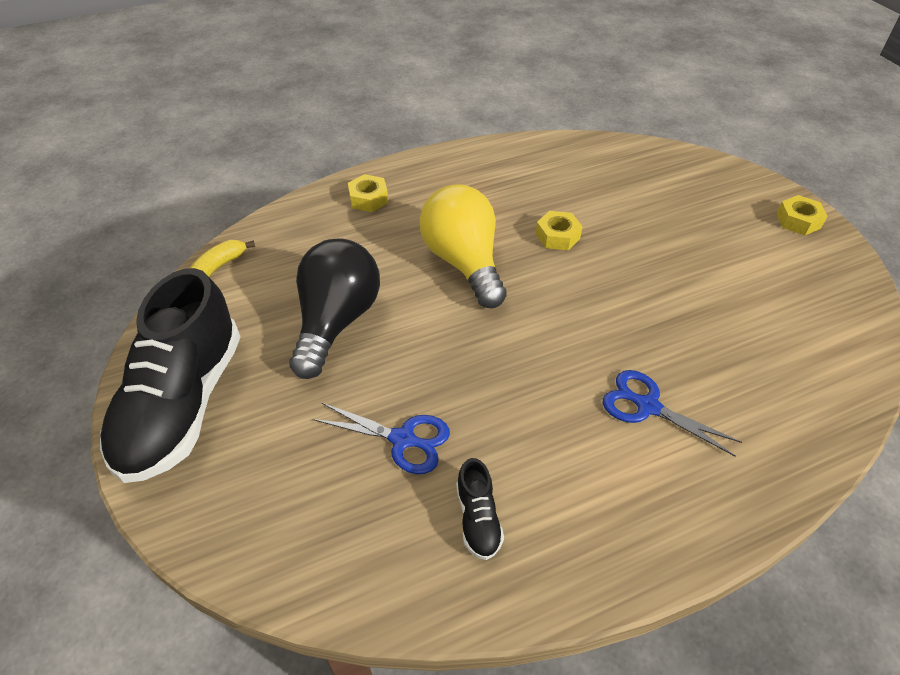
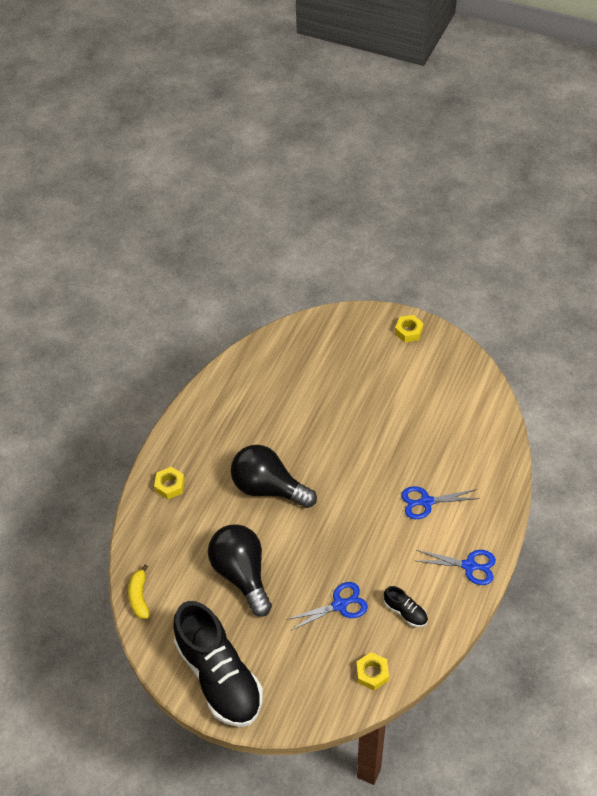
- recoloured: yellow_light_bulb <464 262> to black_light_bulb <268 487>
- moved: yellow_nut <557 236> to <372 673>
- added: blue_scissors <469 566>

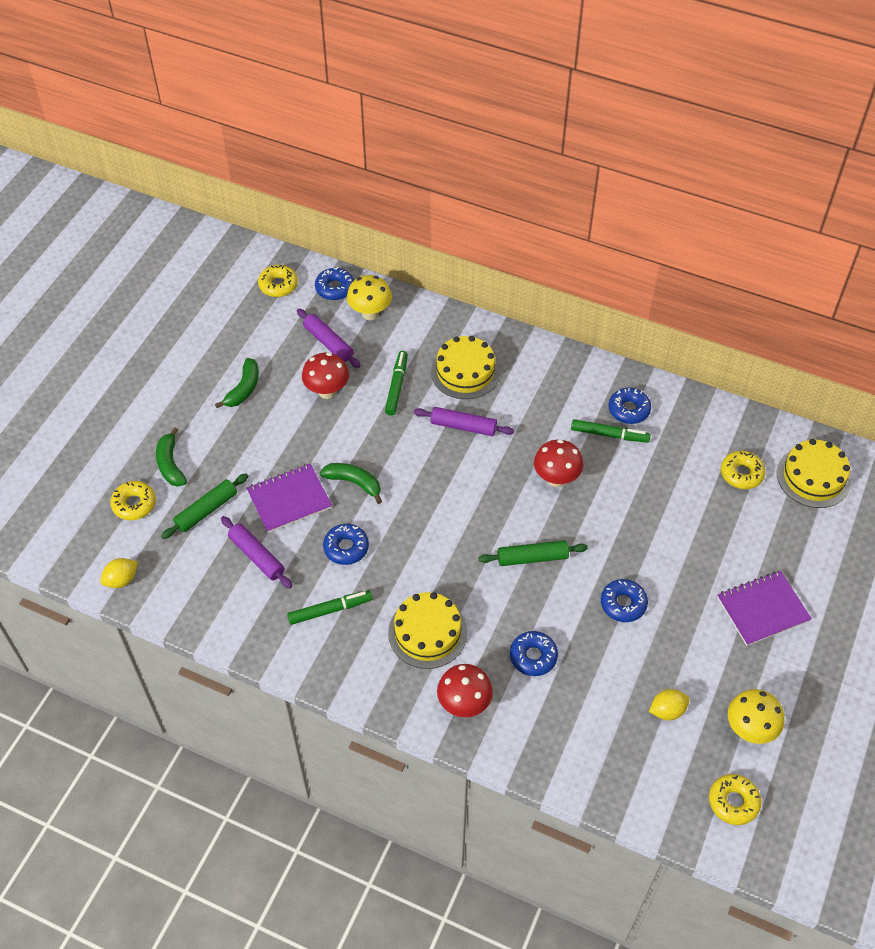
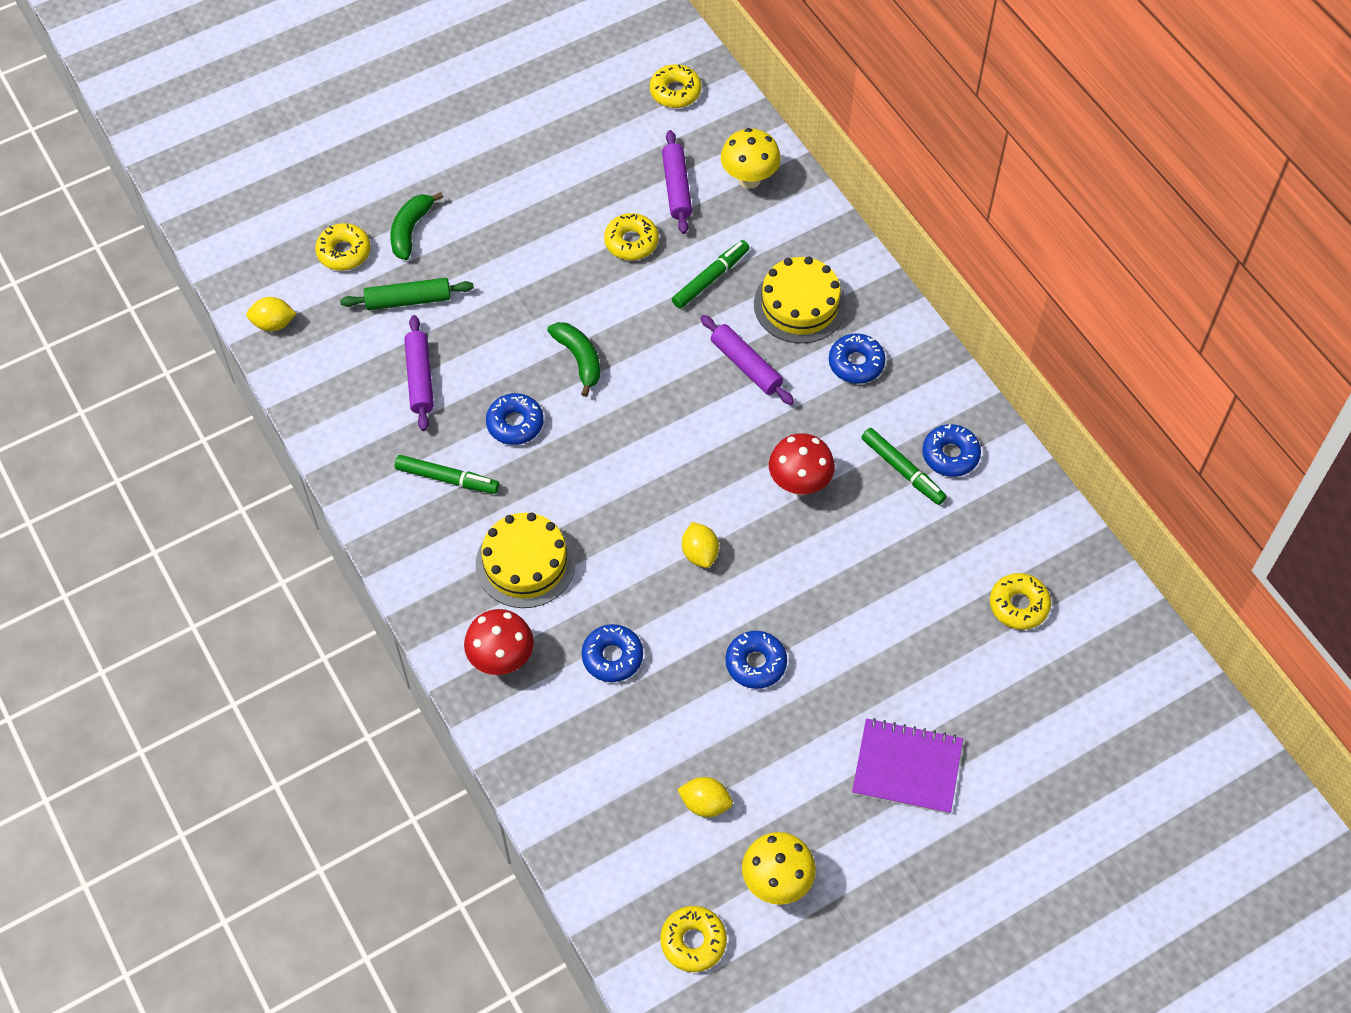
- replaced: red_mushroom <327 391> to yellow_donut <631 242>
- replaced: green_rolling_pin <532 558> to yellow_lemon <700 553>
- moved: blue_donut <335 288> to <856 363>
- removed: green_banana <244 389>
- removed: purple_notebook <289 499>
- removed: yellow_cake <813 477>

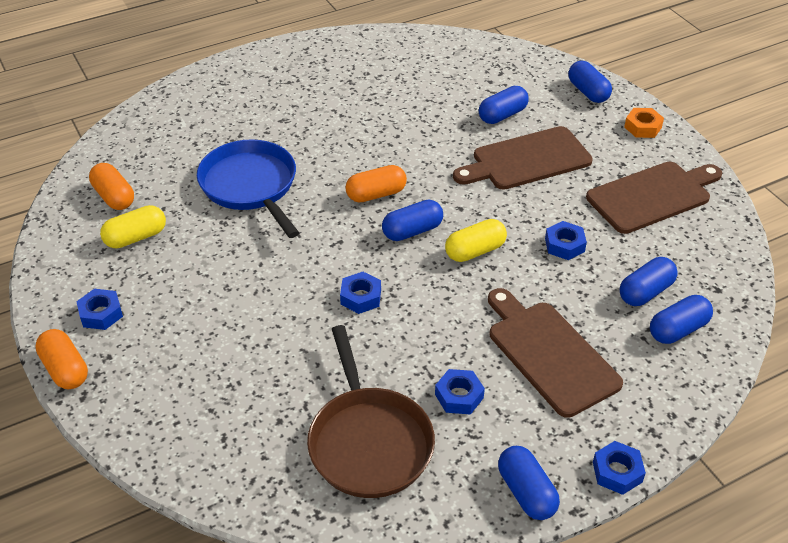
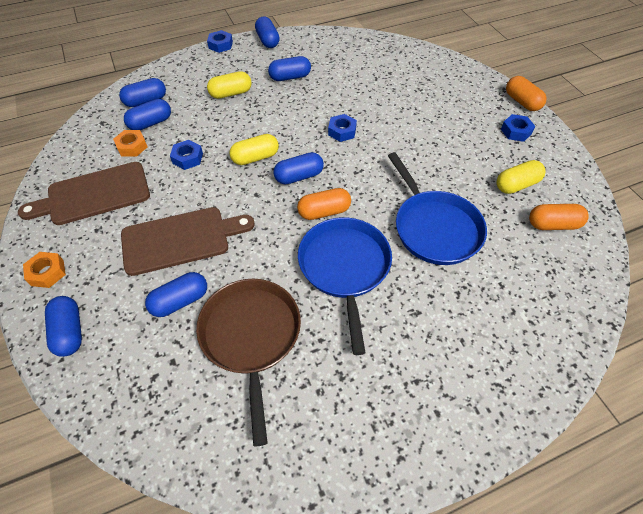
- added: orange_nut <132 146>
- moved: brown_pan <369 442> to <251 336>
- replaced: brown_cutting_board <549 353> to yellow_capsule <231 93>
- replaced: blue_nut <459 396> to blue_capsule <290 77>
- added: blue_pan <344 267>
- turned: orange_capsule <114 197> = <553 224> 60 degrees counterclockwise

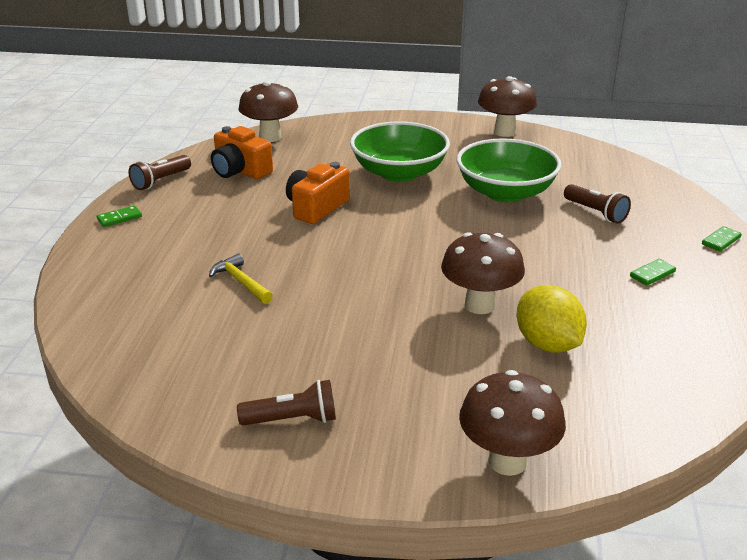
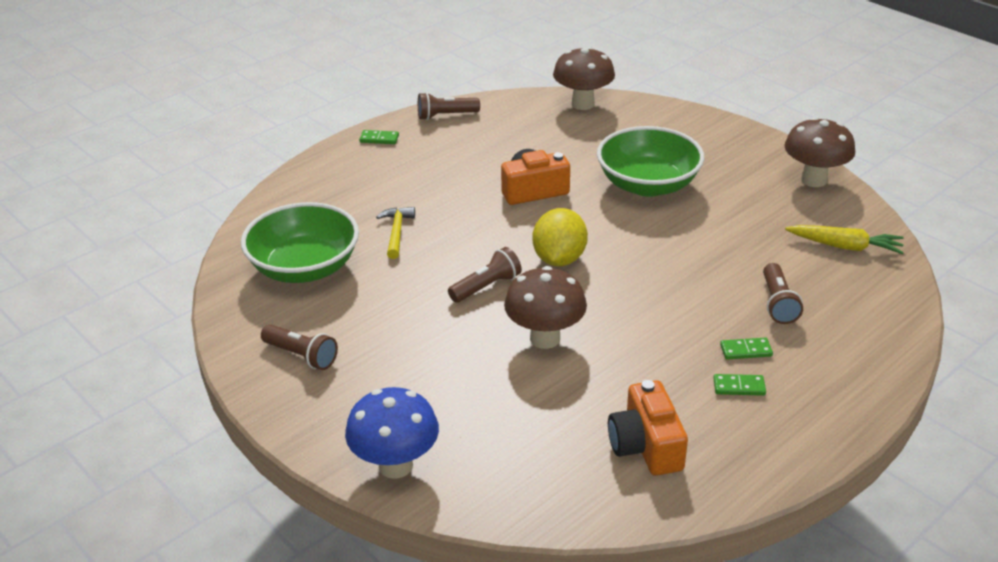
- moved: green_bowl <505 192> to <305 268>
- recoloured: brown_mushroom <507 461> to blue_mushroom <395 465>
- added: brown_flashlight <486 287>
- moved: yellow_lemon <547 344> to <559 259>
- moved: orange_camera <240 170> to <646 446>
- moved: green_domino <721 241> to <746 350>
- added: yellow_carrot <845 246>

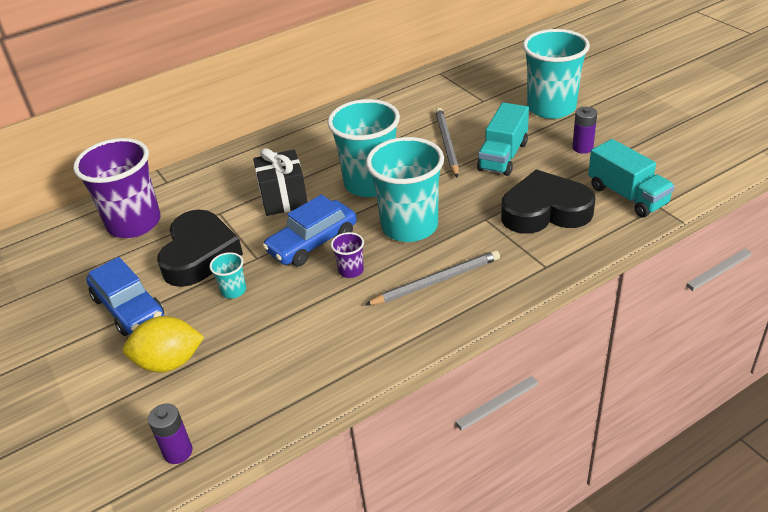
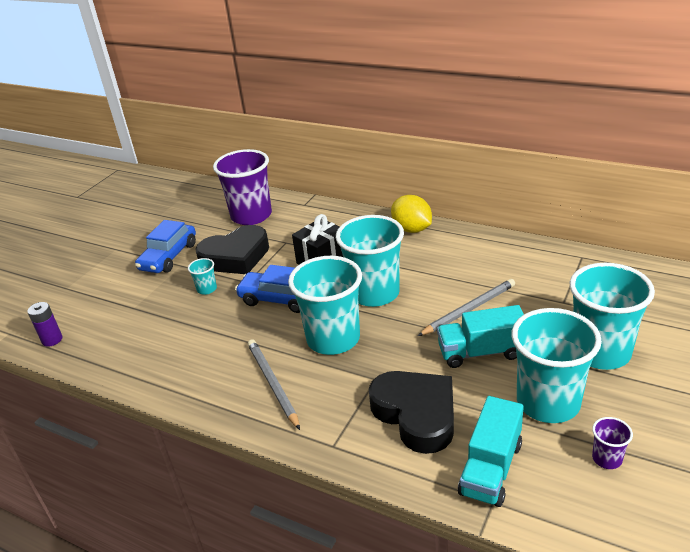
- turned: grey_pencil <436 281> = <272 384> 150 degrees counterclockwise
- moved: yellow_lemon <169 362> to <412 229>
- replaced: purple_battery <582 148> to turquoise_cup <548 402>
- moved: purple_cup <351 270> to <607 459>

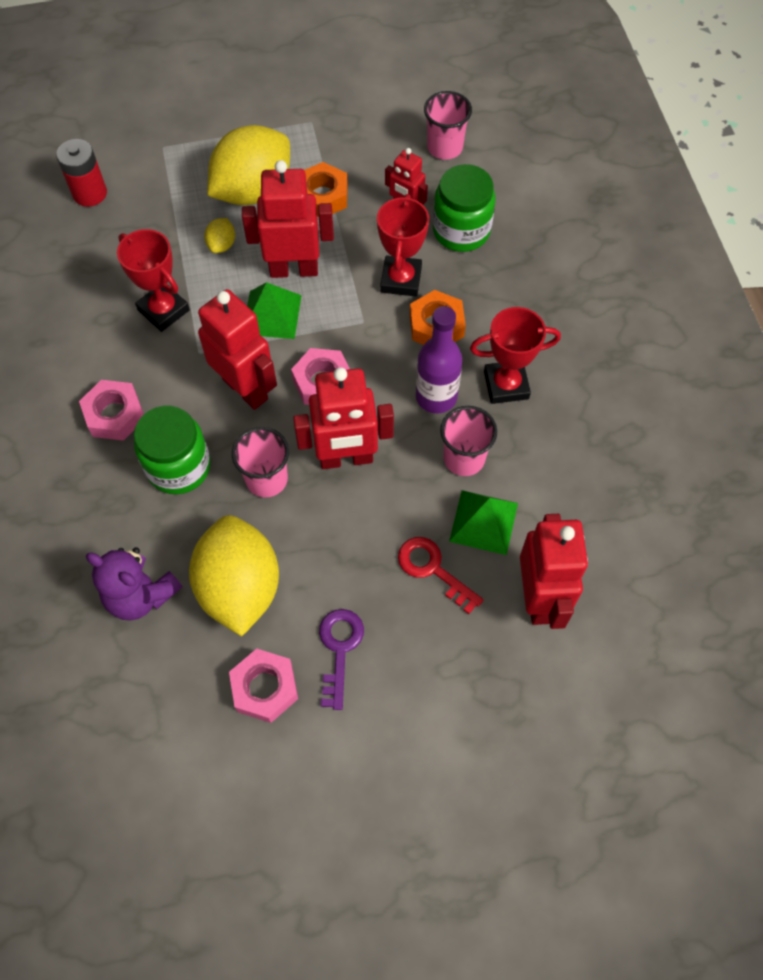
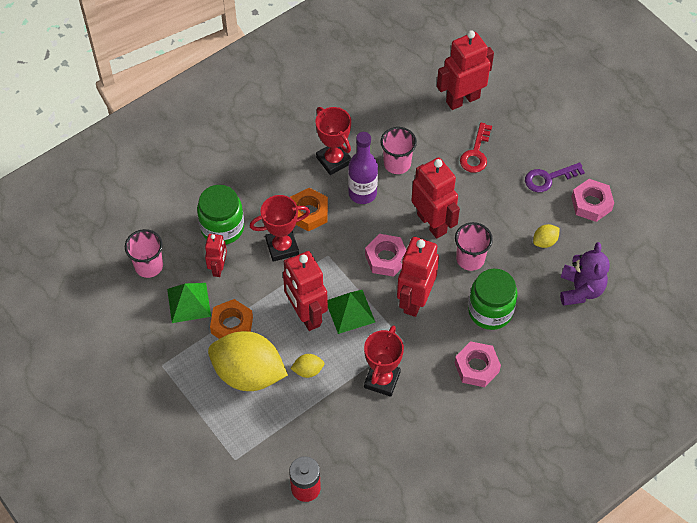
- moved: green_pyramid <483 522> to <189 302>
- resized: yellow_lemon <239 587> = <544 241> x0.41

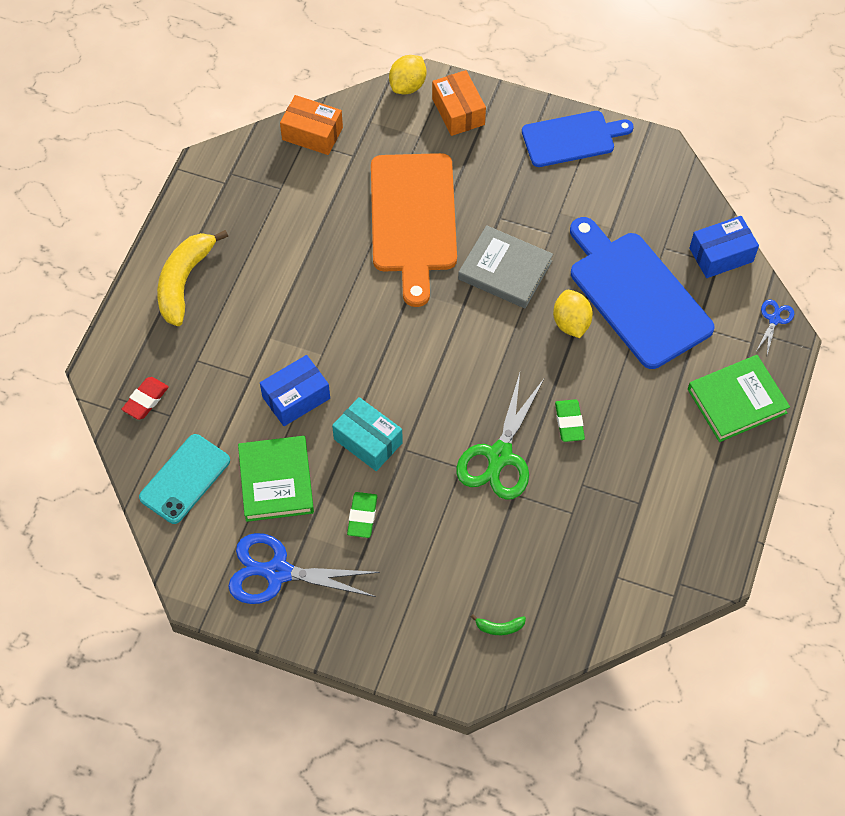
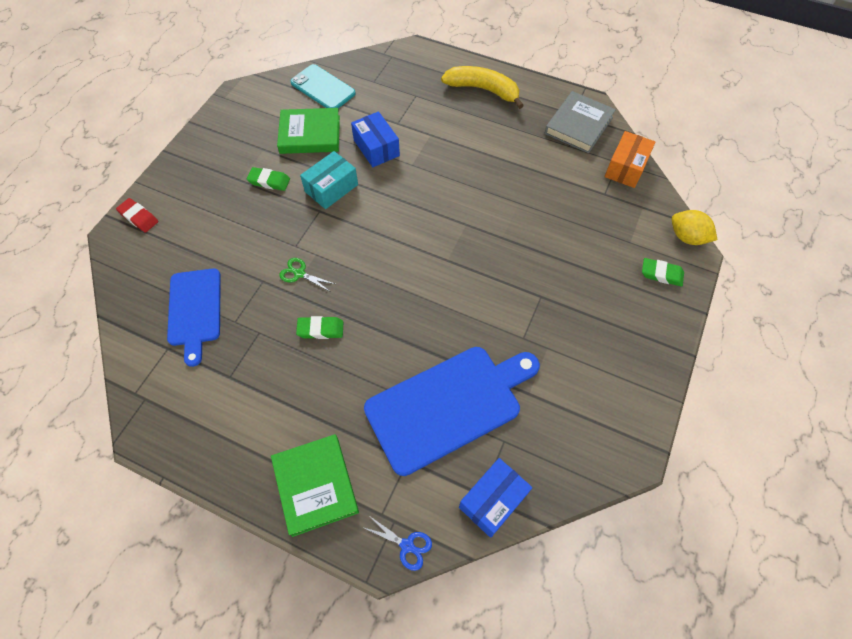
- moved: red_eraser <145 400> to <139 217>
- moved: blue_cutting_board <572 138> to <195 310>
- resized: green_scissors <499 456> = <299 273> x0.48
- turned: blue_box <721 255> = <493 500> 60 degrees clockwise
- moved: grey_book <505 270> to <578 125>
- replaced: orange_box <458 112> to green_eraser <661 274>
- removed: blue_scissors <278 572>
- removed: orange_cutting_board <413 219>
- removed: green_banana <499 627>
- removed: yellow_lemon <571 323>

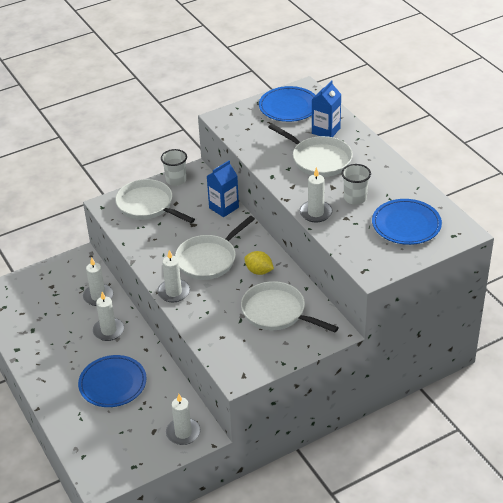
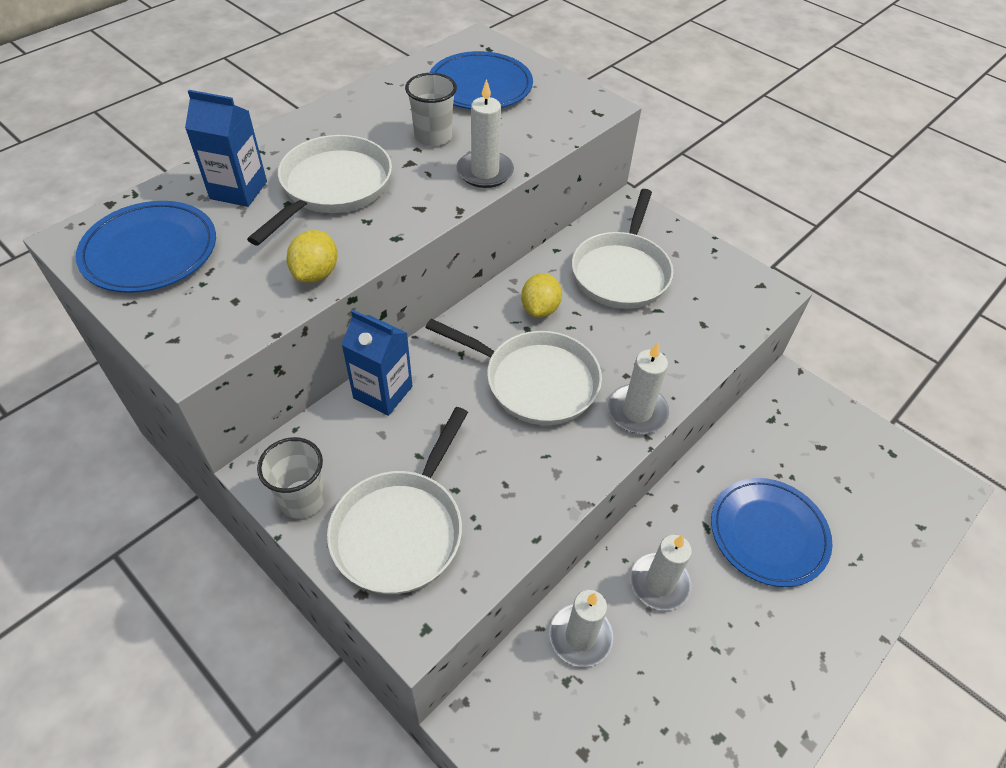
- added: yellow_lemon <316 273>
- removed: white_candle <183 433>

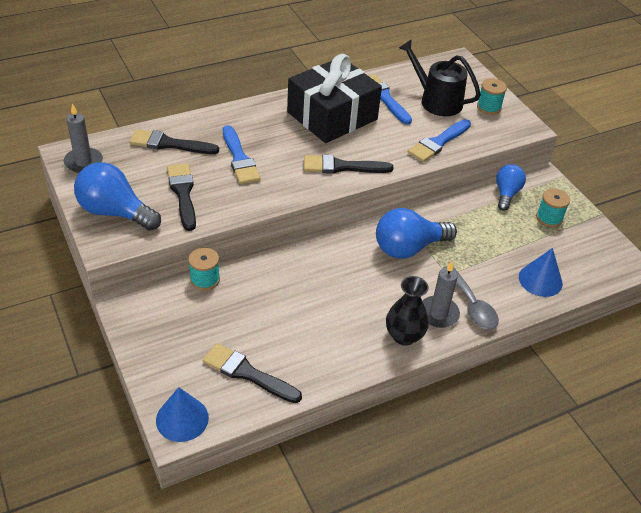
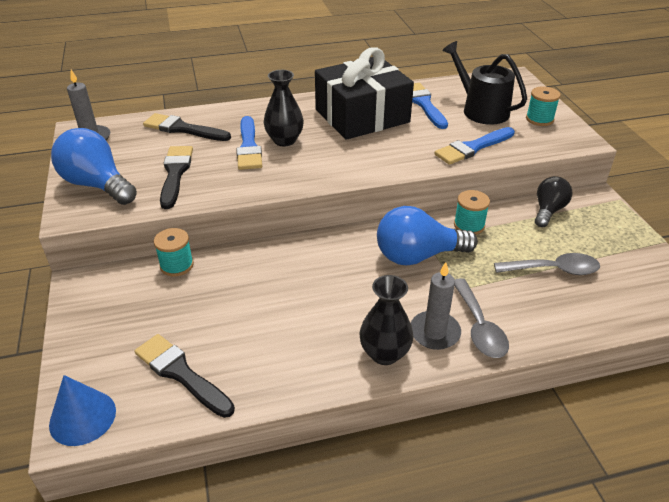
- added: black_vase <284 140>
- moved: turquoise_spool <549 218> to <469 225>
- added: grey_spoon <553 270>
- recoloured: blue_light_bulb <506 194> to black_light_bulb <548 211>
- removed: black_brush <342 167>
- removed: blue_cone <540 280>

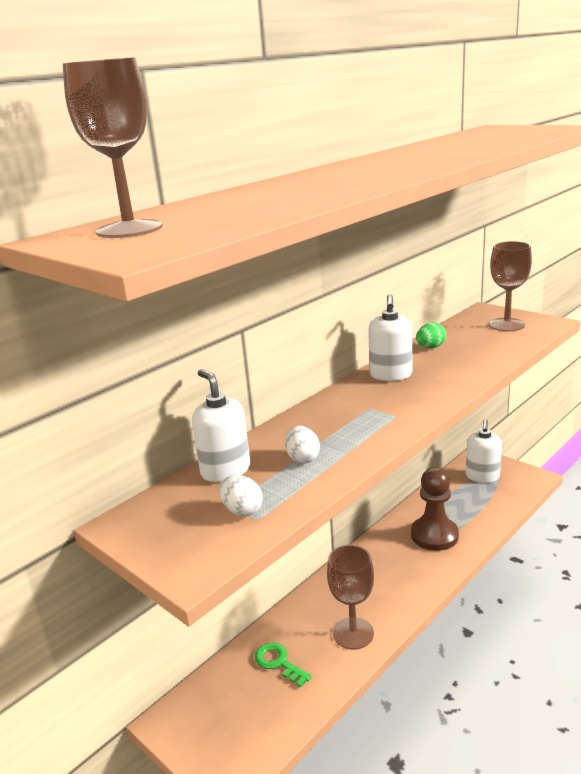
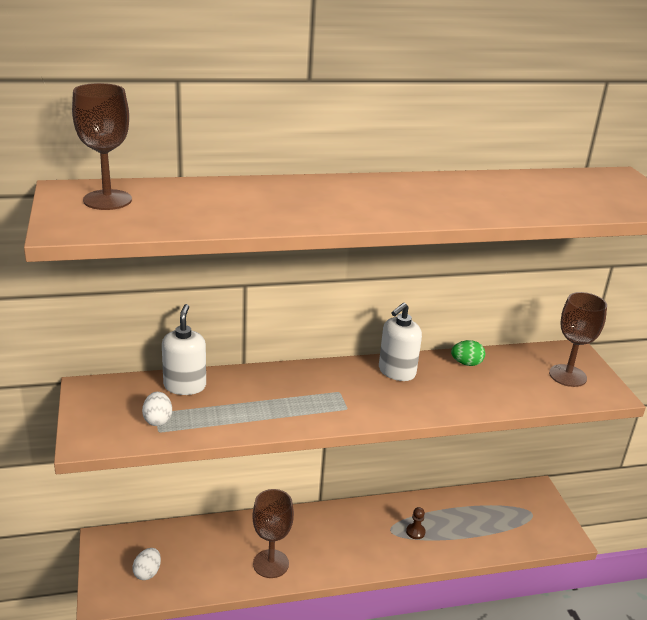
- moved: white_egg <303 458> to <147 572>
- resized: brown_pawn <434 535> = <415 532> x0.41
- removed: green_key <278 662>
- removed: white_soap_dispenser <482 476>

